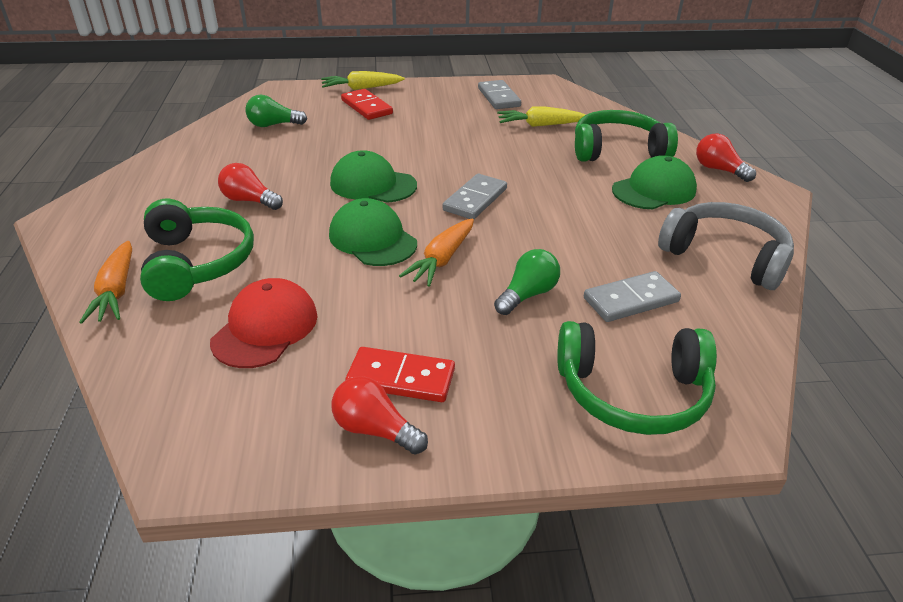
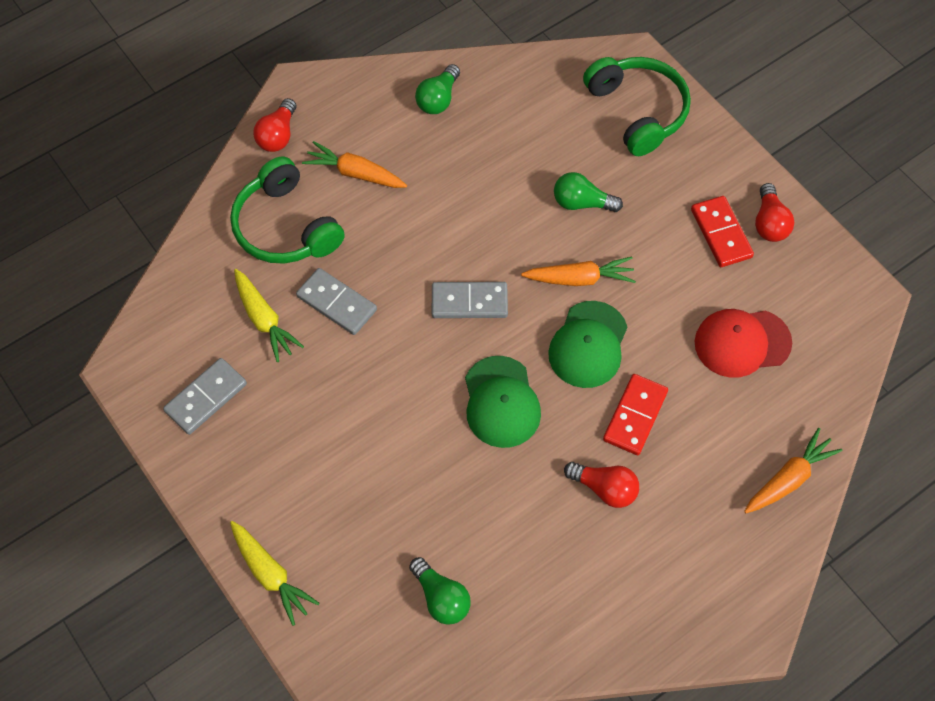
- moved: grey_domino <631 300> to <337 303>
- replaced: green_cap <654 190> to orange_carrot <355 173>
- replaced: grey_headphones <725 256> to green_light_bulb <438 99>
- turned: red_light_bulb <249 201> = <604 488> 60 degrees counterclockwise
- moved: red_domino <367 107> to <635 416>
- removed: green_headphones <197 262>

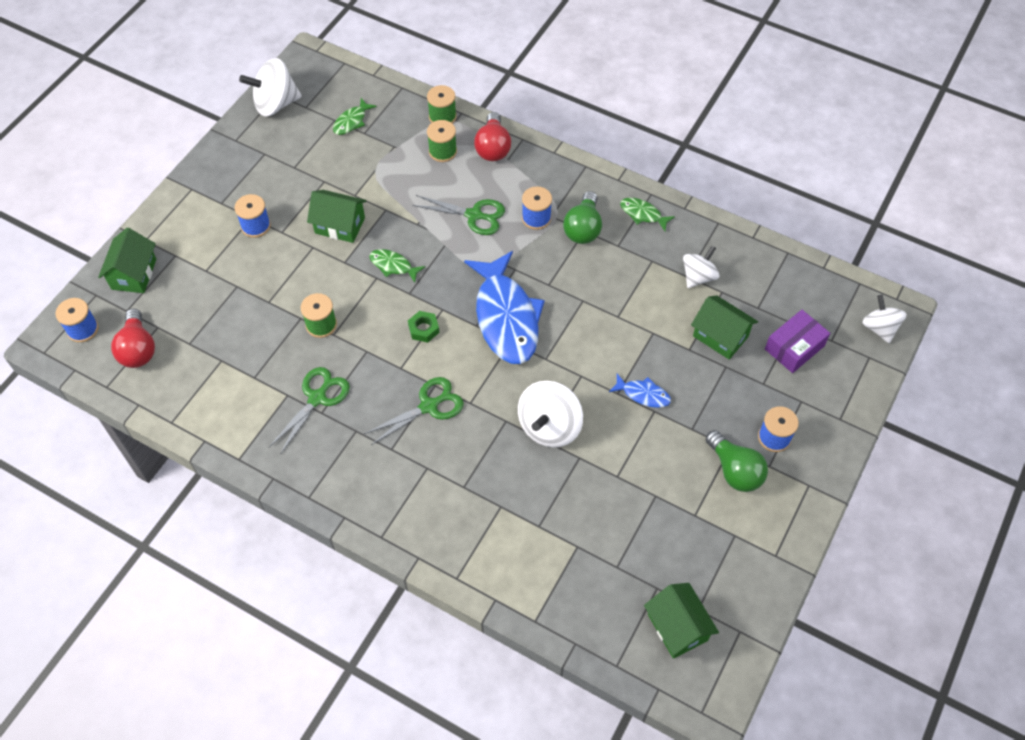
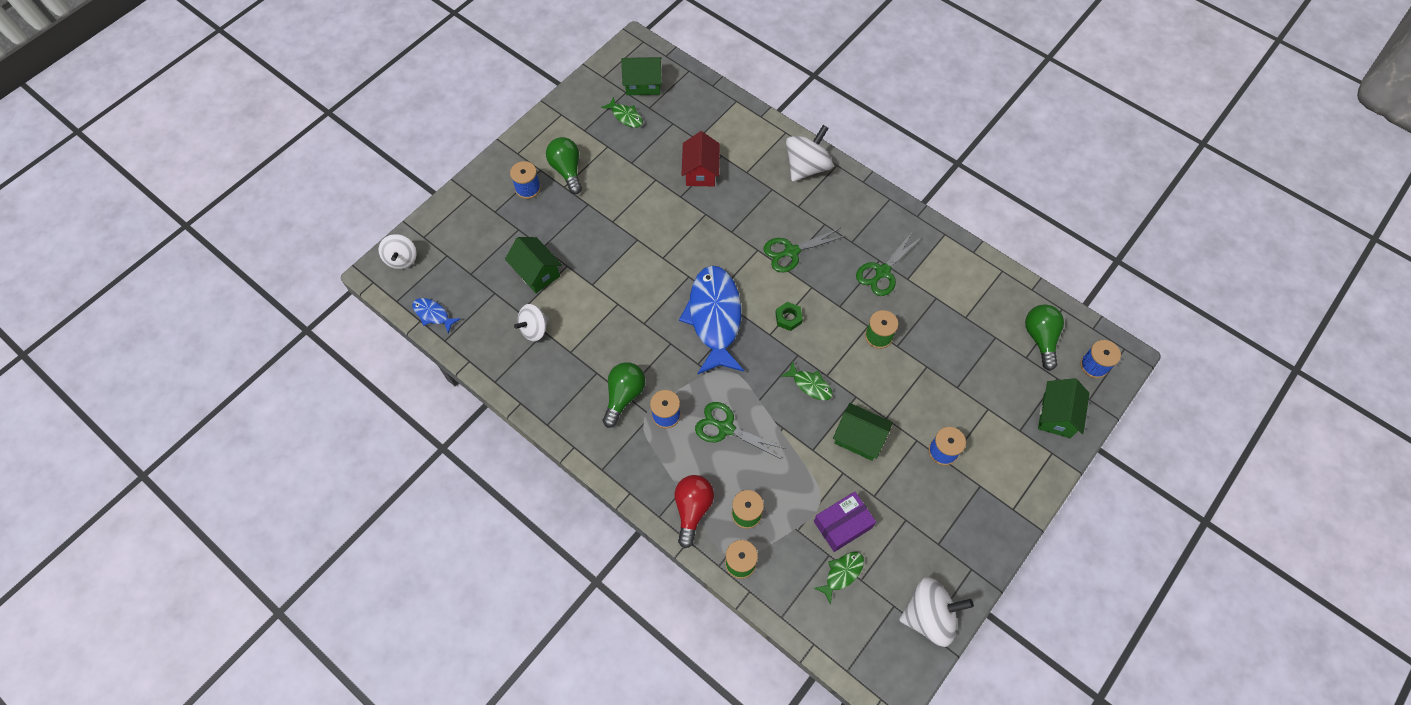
- moved: blue_fish <643 394> to <433 314>
- moved: green_fish <643 214> to <625 116>
- turned: green_house <677 627> = <643 84> 75 degrees counterclockwise
- added: red_house <700 171>
- moved: white_spinning_top <549 426> to <806 167>
- moved: purple_box <794 347> to <842 524>
- recoloured: red_light_bulb <138 349> to green_light_bulb <1040 338>

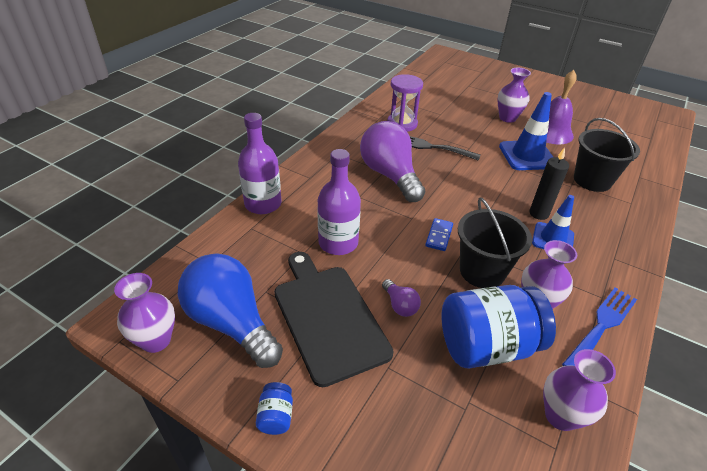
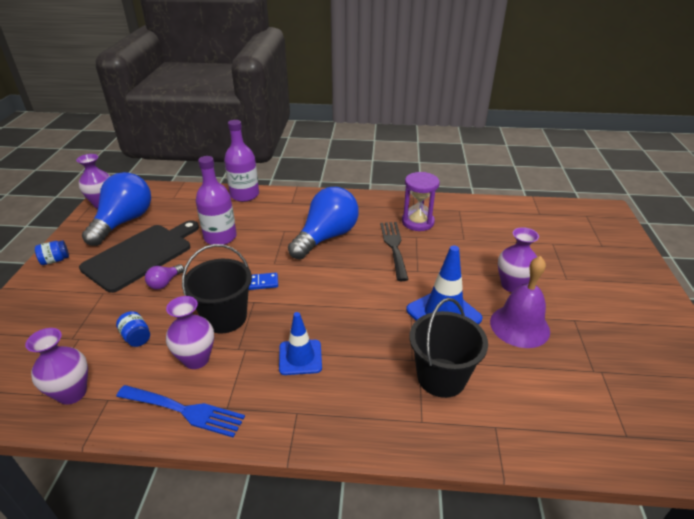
- resized: blue_jar <487 345> = <136 337> x0.41
- recoloured: purple_light_bulb <390 175> to blue_light_bulb <326 237>
- removed: black_candle <539 214>

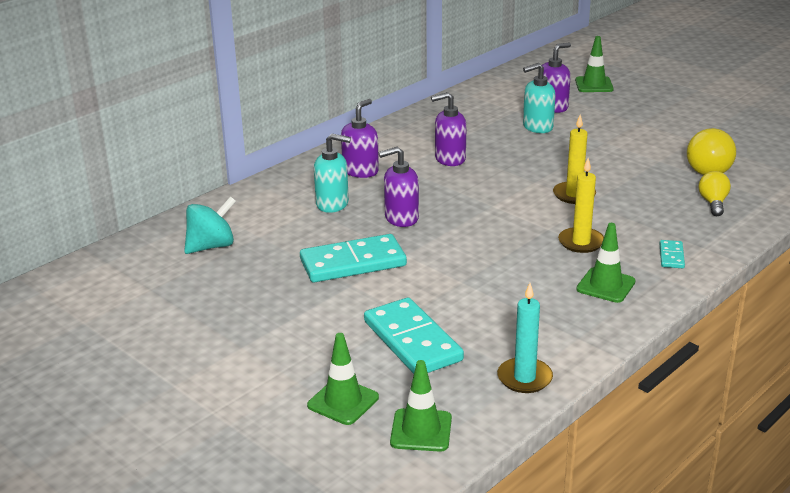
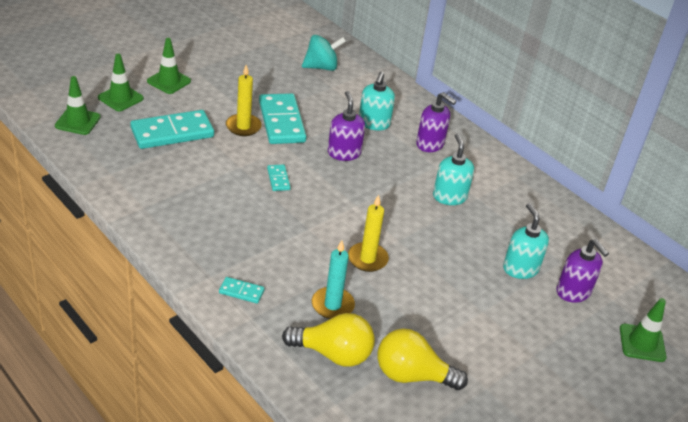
- moved: green_traffic_cone <605 285> to <169 81>
- moved: yellow_candle <581 242> to <243 127>
- added: turquoise_domino <278 179>
- resized: yellow_light_bulb <713 203> = <333 354> x1.61
- turned: turquoise_spinning_top <211 246> = <321 67> 75 degrees counterclockwise
- moved: turquoise_candle <524 378> to <332 305>
- recoloured: purple_soap_dispenser <449 159> to turquoise_soap_dispenser <449 197>

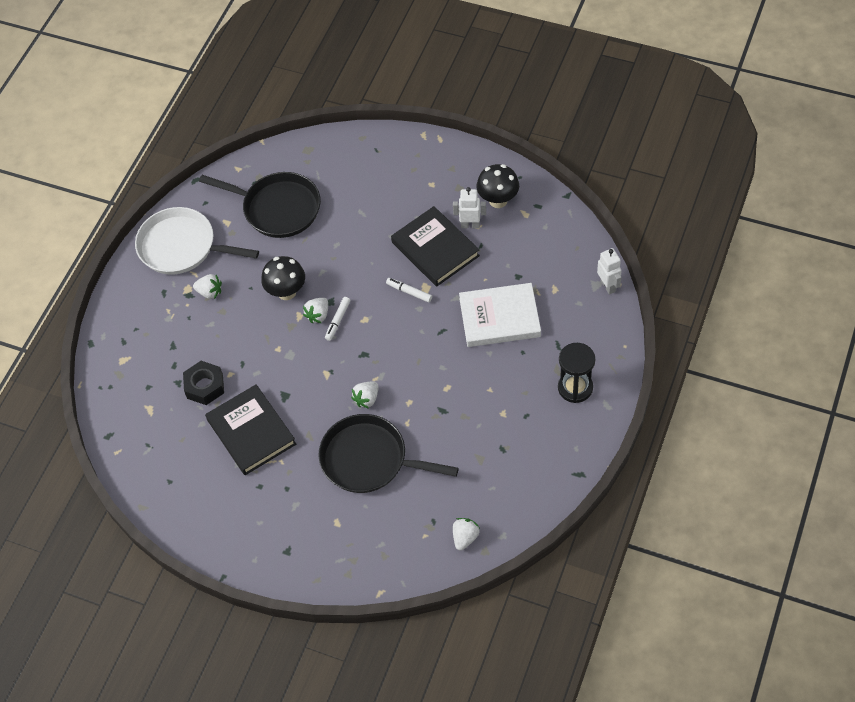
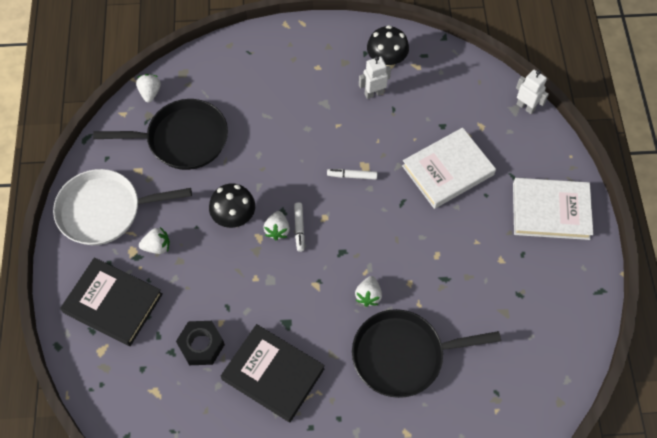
- moved: black_book <435 249> to <113 303>
- moved: white_strawberry <465 537> to <150 93>
- replaced: black_hourglass <575 388> to white_book <550 211>

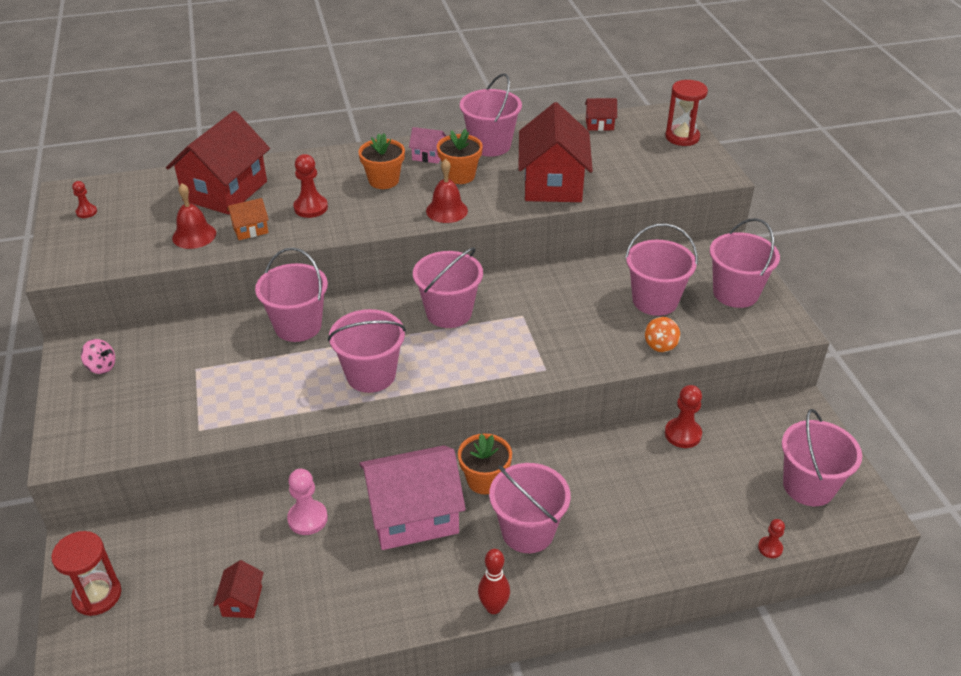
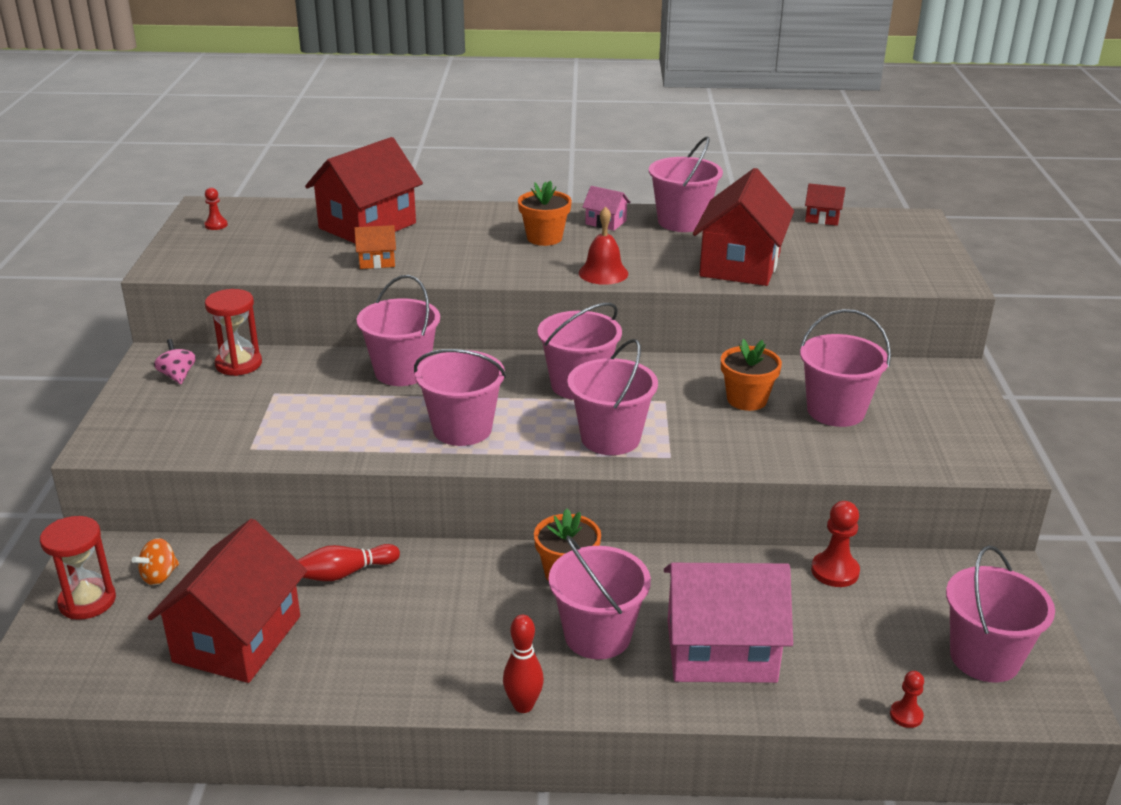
- moved: orange_spinning_top <660 345> to <159 576>
- resized: red_house <242 601> = <237 639> x2.26
- turned: pink_spinning_top <101 367> = <177 376> 150 degrees counterclockwise
- moved: red_hourglass <682 137> to <238 364>
- replaced: pink_pawn <307 519> to red_bowling_pin <345 573>
- moved: pink_bucket <735 293> to <610 438>
- moved: pink_house <413 515> to <721 651>
- moved: orange_flower_pot <460 175> to <747 400>
- removed: red_bell <194 235>
- removed: red_pawn <311 208>

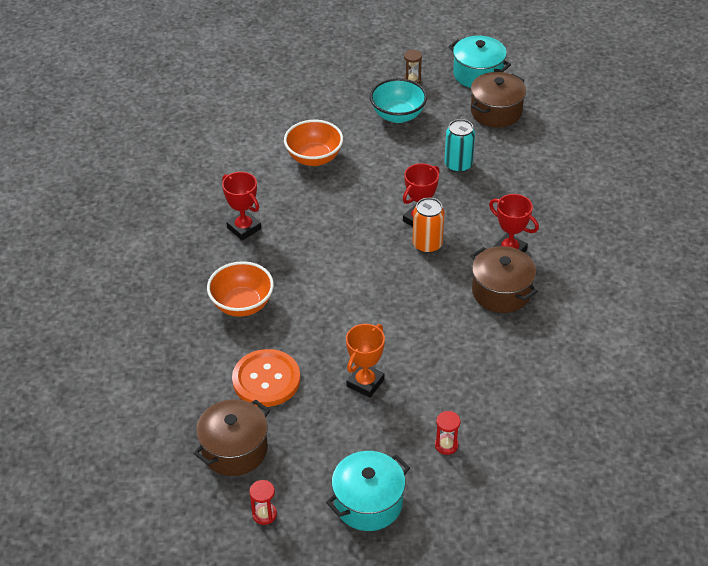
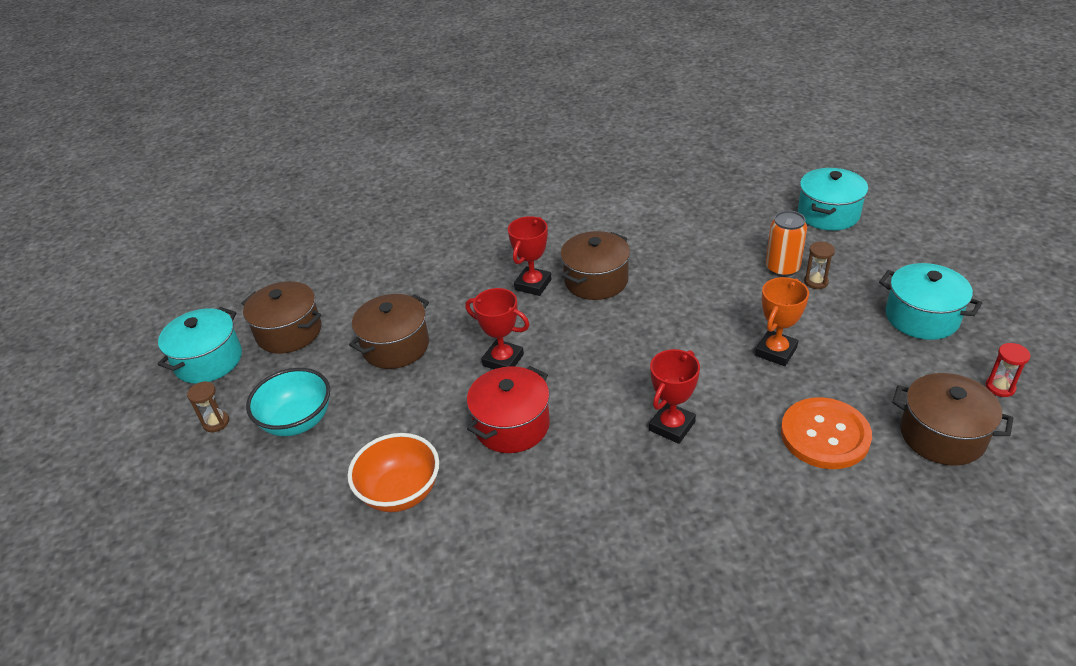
- replaced: turquoise_can <458 165> to brown_pot <396 346>
- added: red_pot <512 425>
- moved: red_trophy <244 228> to <672 426>
- turned: orange_trophy <365 383> = <776 351> 75 degrees counterclockwise
- moved: orange_can <427 244> to <782 268>
- added: turquoise_pot <828 214>
- recoloured: red_hourglass <446 445> to brown_hourglass <816 282>
- removed: orange_bowl <242 305>

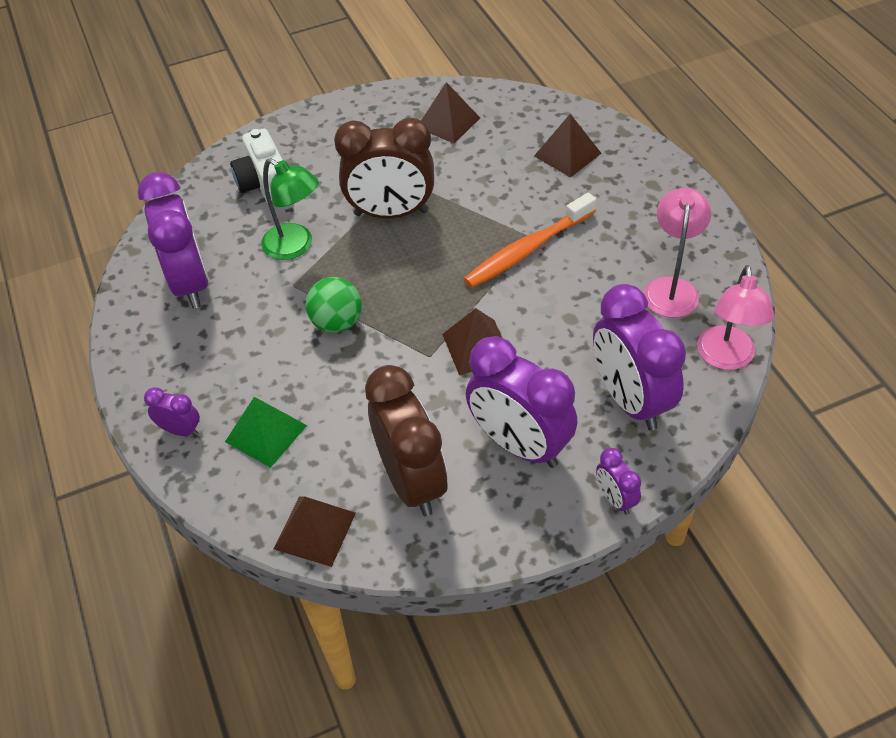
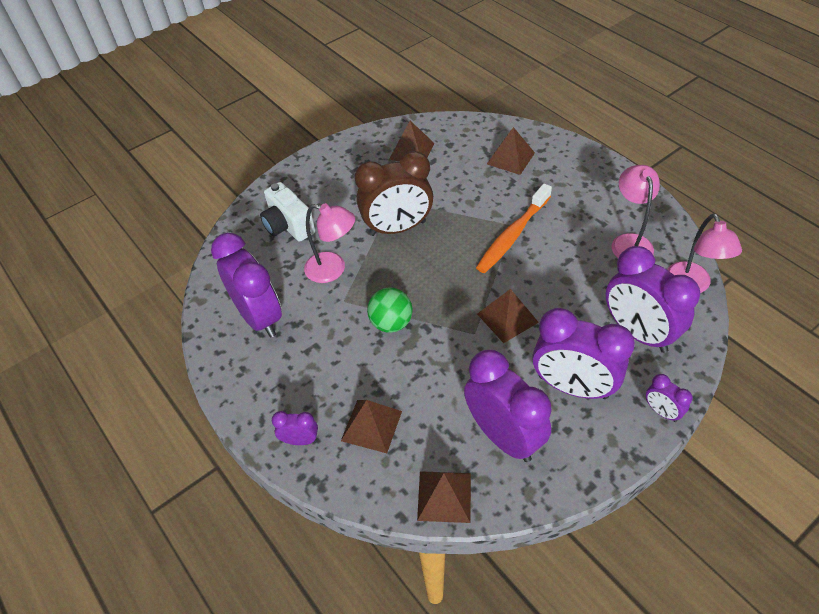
- recoloured: green_lamp <296 246> to pink_lamp <333 270>
- recoloured: green_pyramid <266 433> to brown_pyramid <371 426>
- recoloured: brown_clock <412 481> to purple_clock <503 436>

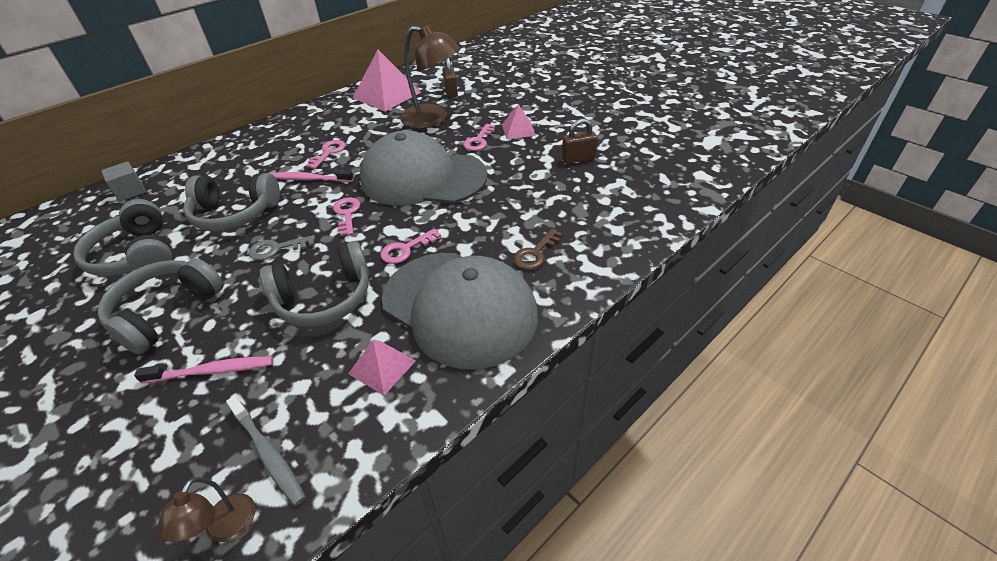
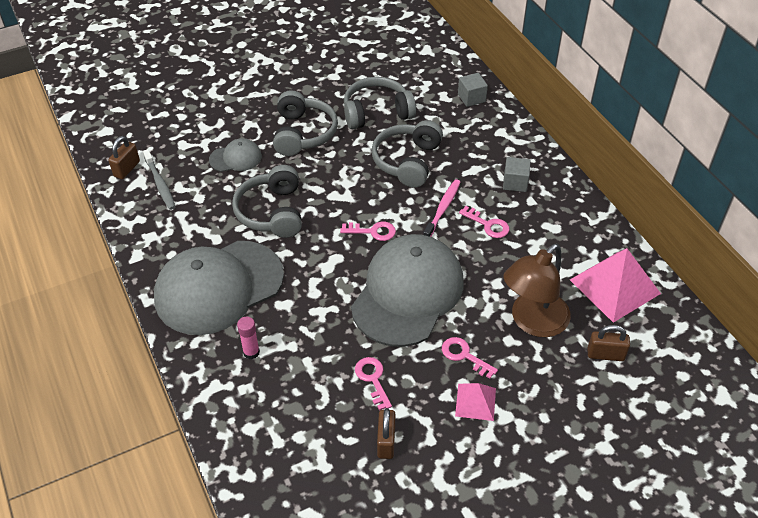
- replaced: brown_lamp <225 529> to brown_padlock <127 169>
- turned: grey_toothbrush <268 453> = <160 183> 90 degrees counterclockwise
- replaced: pink_toothbrush <211 371> to grey_cap <235 158>
- replaced: brown_key <535 253> to pink_glue_stick <251 352>
- turned: grey_headphones <166 312> = <303 133> 45 degrees clockwise
- moved: pink_key <406 249> to <373 379>
- added: grey_cube <515 183>
- removed: grey_key <276 249>
- removed: pink_pyramid <382 367>

